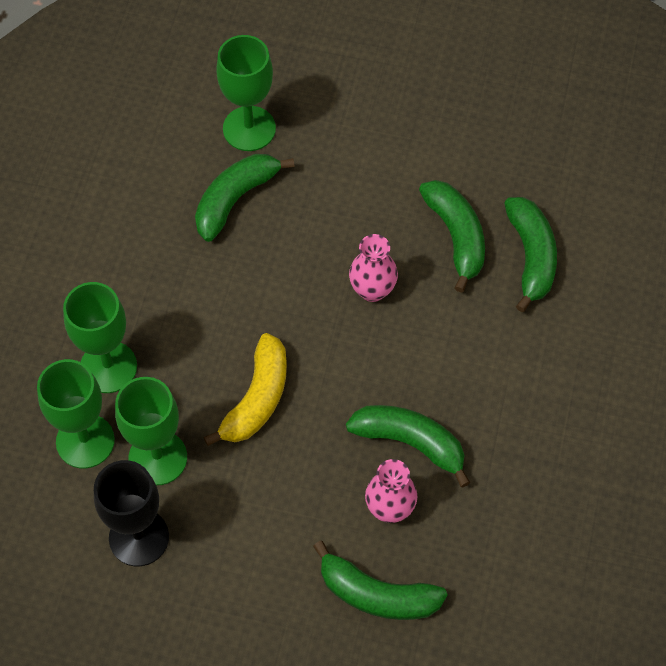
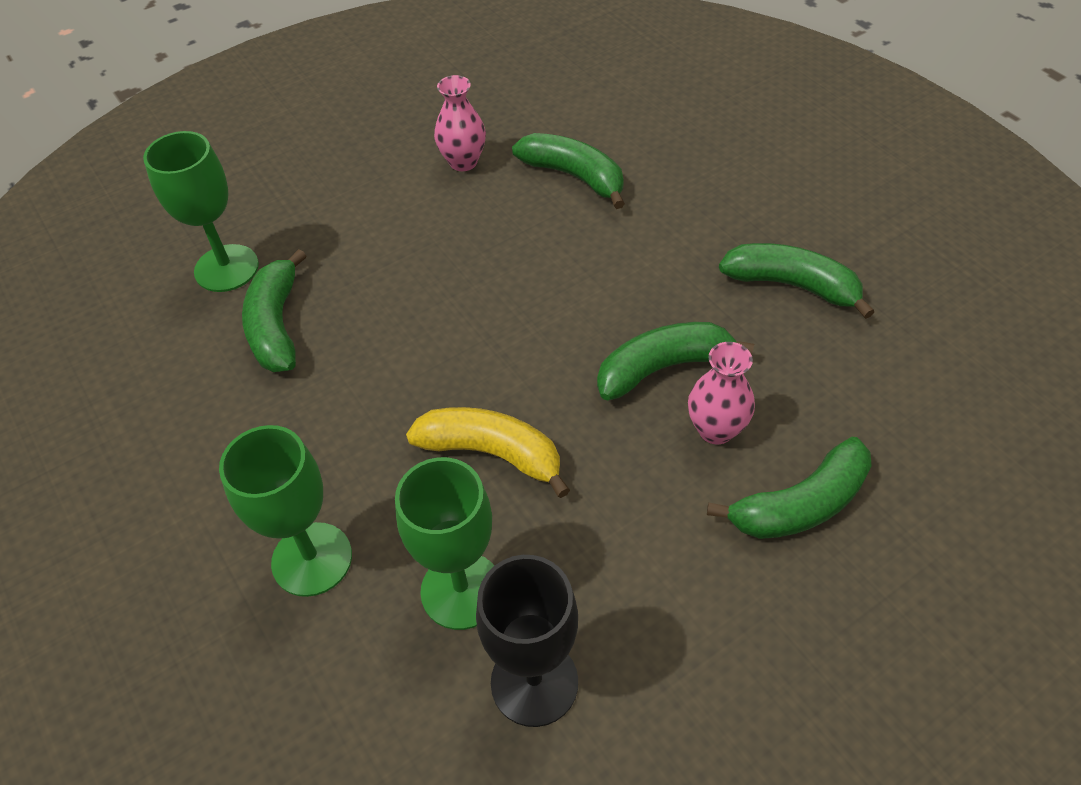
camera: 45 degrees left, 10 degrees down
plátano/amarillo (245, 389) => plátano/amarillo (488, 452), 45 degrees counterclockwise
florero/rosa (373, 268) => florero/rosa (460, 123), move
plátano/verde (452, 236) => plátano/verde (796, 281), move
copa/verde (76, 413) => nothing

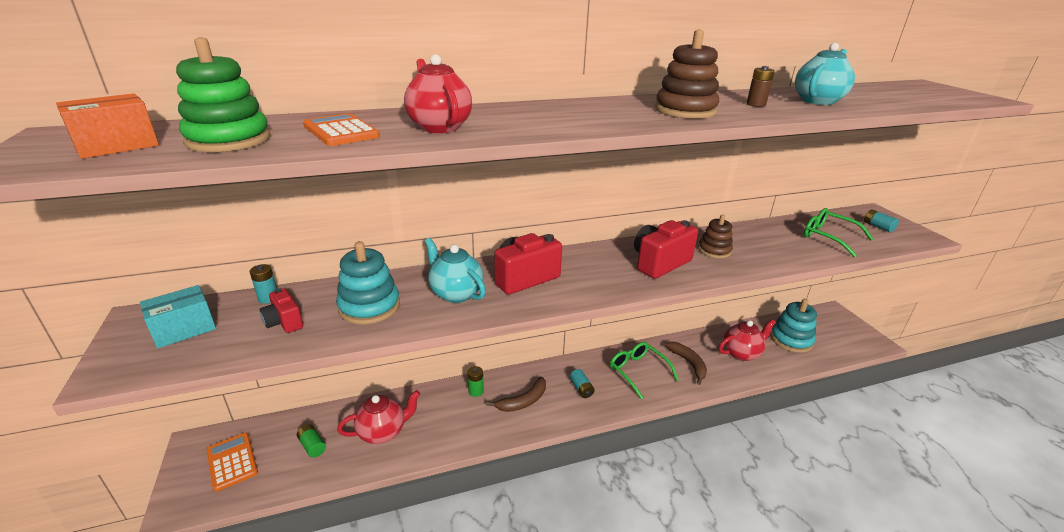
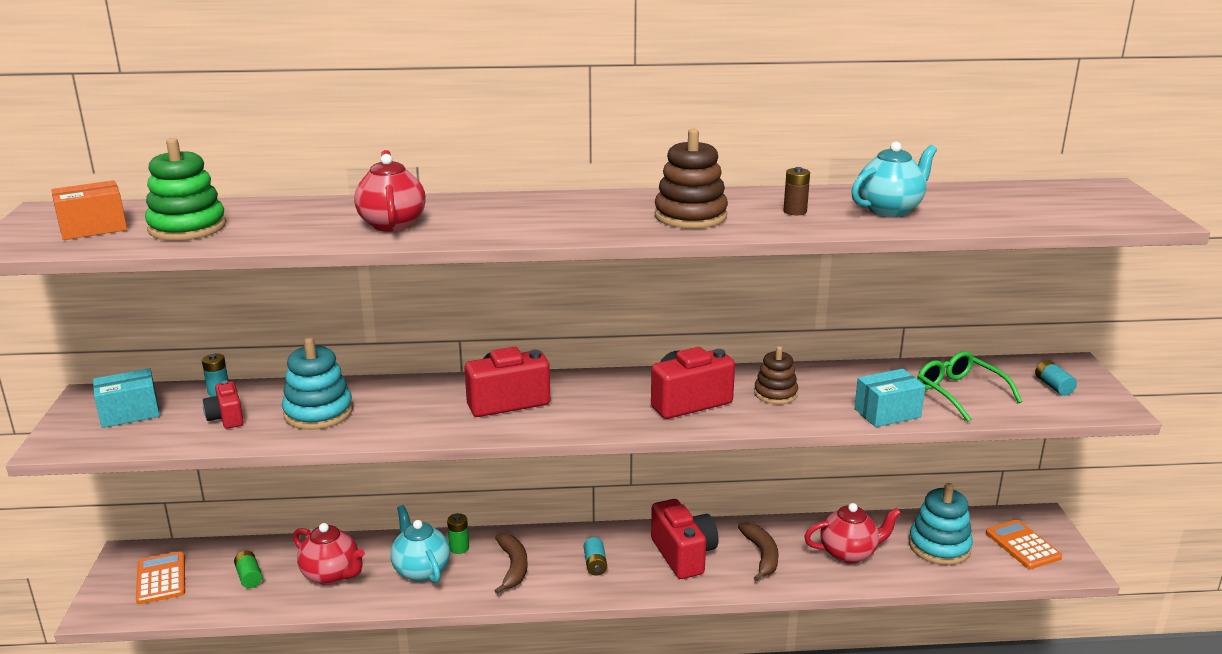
camera: 15 degrees right, 5 degrees down
tetera/rojo (378, 417) => tetera/rojo (329, 554), 45 degrees clockwise
tetera/turquesa (455, 270) => tetera/turquesa (420, 544), move
plátano/marrón (516, 394) => plátano/marrón (511, 564), 75 degrees counterclockwise
gafas/verde (644, 371) => cámara/rojo (685, 539)
nothing => caja/turquesa (890, 398)
calculadora/naranja (341, 129) => calculadora/naranja (1024, 544), move

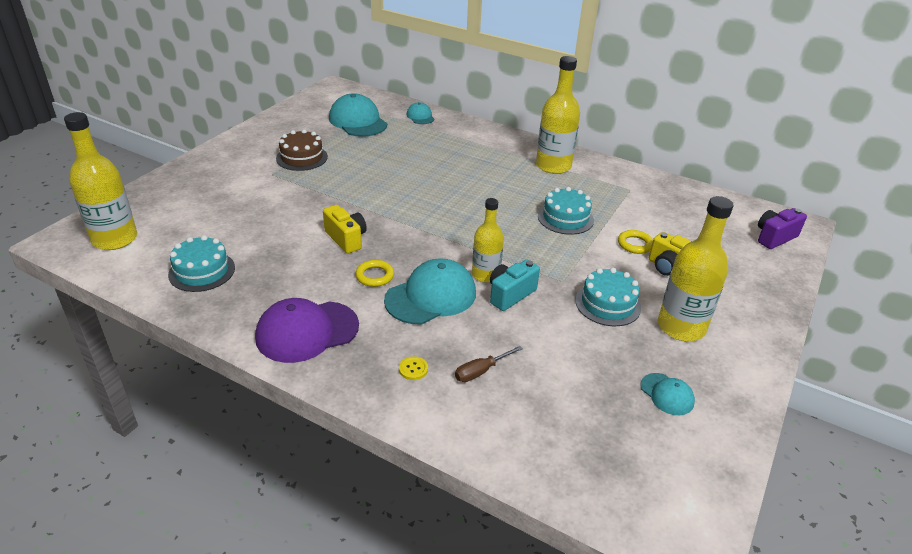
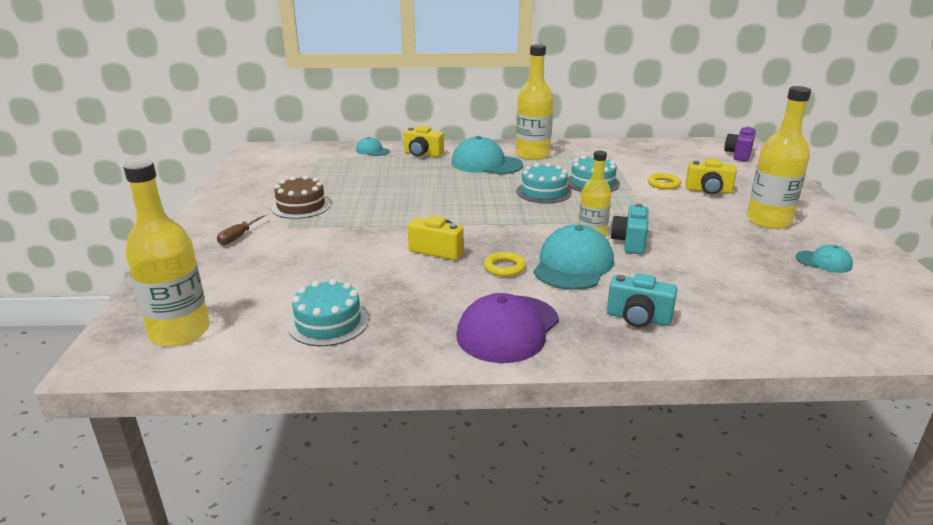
camera: 30 degrees left, 10 degrees down
destornillador/marrón (489, 364) => destornillador/marrón (242, 229), move
nothing => cámara/amarillo (424, 141)
gorra/turquesa (358, 115) => gorra/turquesa (487, 155), move
tarta/turquesa (608, 297) => tarta/turquesa (544, 183), move
botón/amarillo (413, 368) => cámara/turquesa (642, 300)

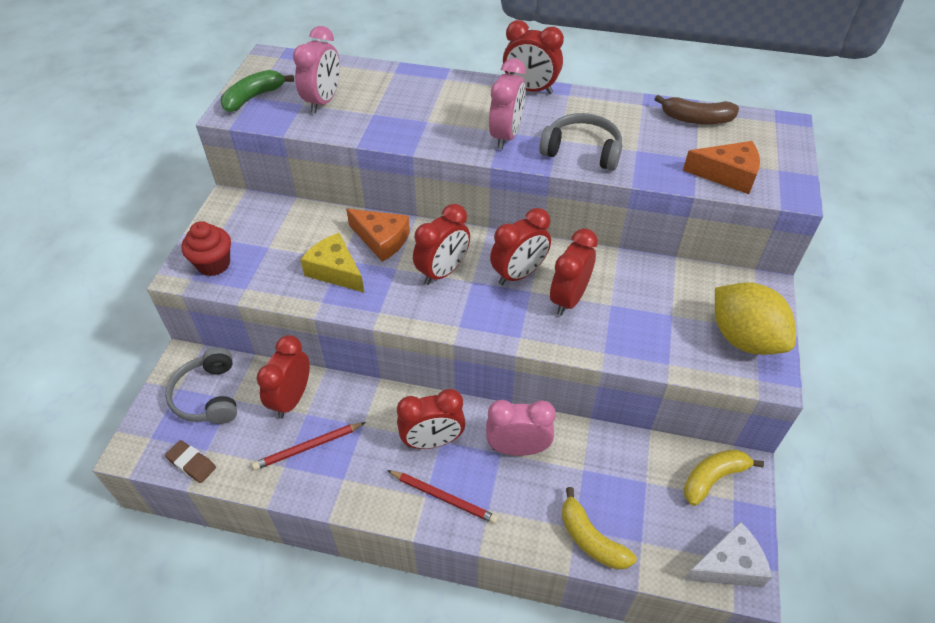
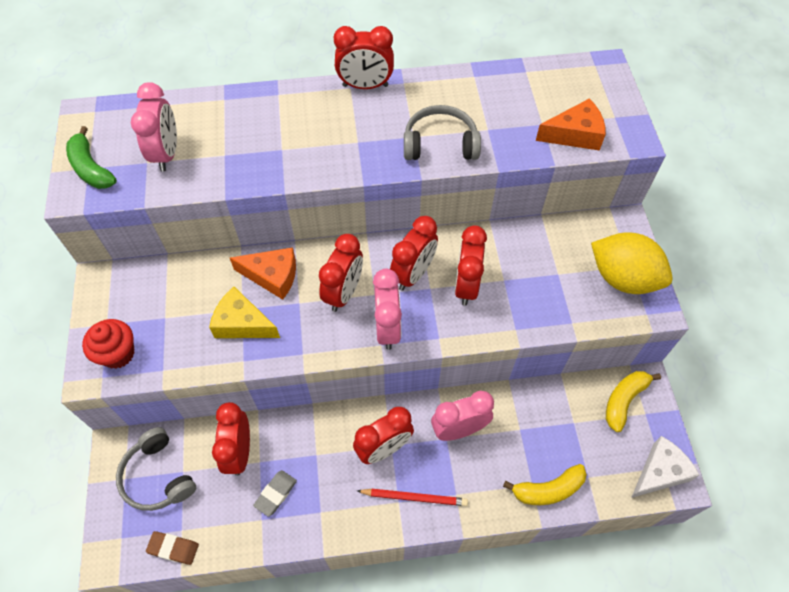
camera: 20 degrees left, 10 degrees up
plátano/verde (257, 91) => plátano/verde (91, 157), 60 degrees counterclockwise
lápiz/rojo (309, 446) => goma de borrar/gris (275, 493)
despertador/rosa (507, 103) => despertador/rosa (387, 309), move
plátano/amarillo (599, 528) => plátano/amarillo (545, 484), 45 degrees counterclockwise
plátano/marrón (697, 110) => nothing

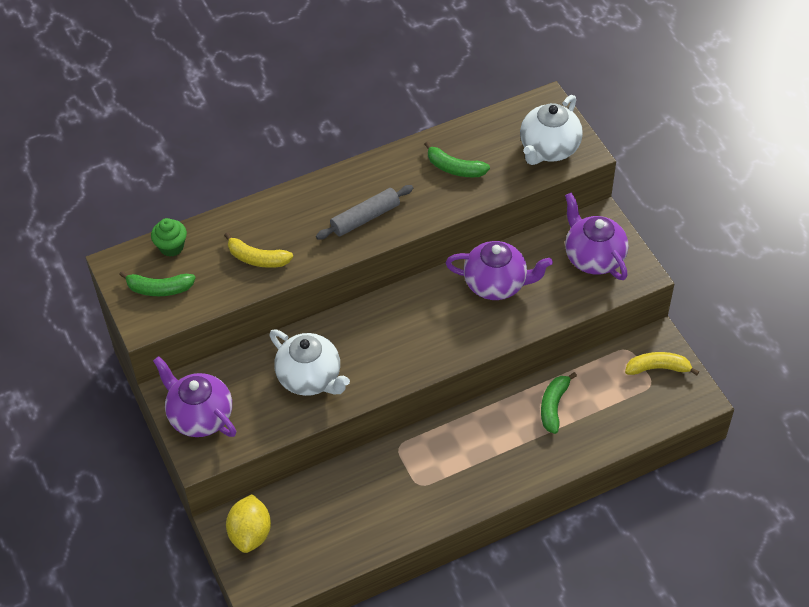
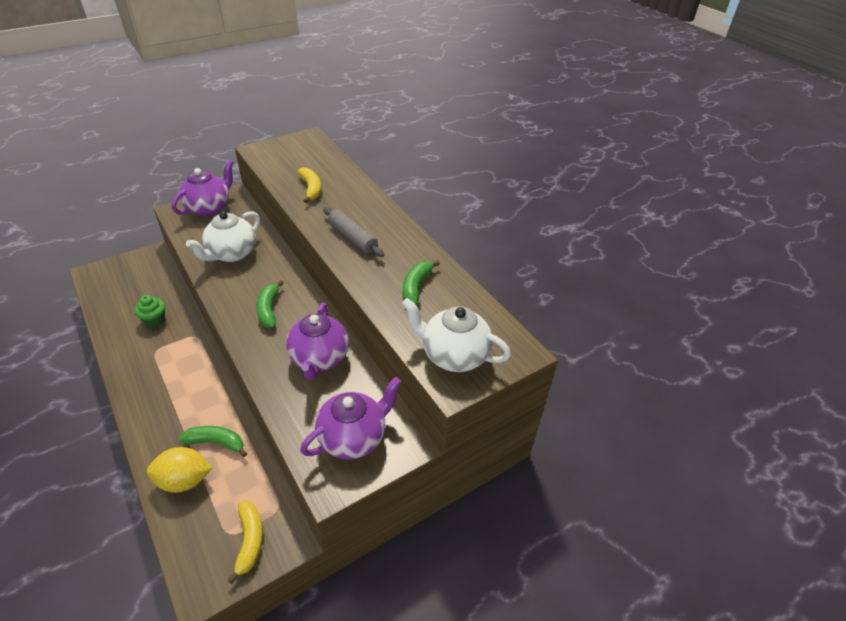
camera: 80 degrees right, 10 degrees down
magdalena/verde (169, 237) => magdalena/verde (150, 311), move
limón/amarillo (248, 523) => limón/amarillo (179, 470), move
plátano/verde (157, 283) => plátano/verde (270, 304), move
plátano/amarillo (258, 250) => plátano/amarillo (309, 185), 150 degrees clockwise

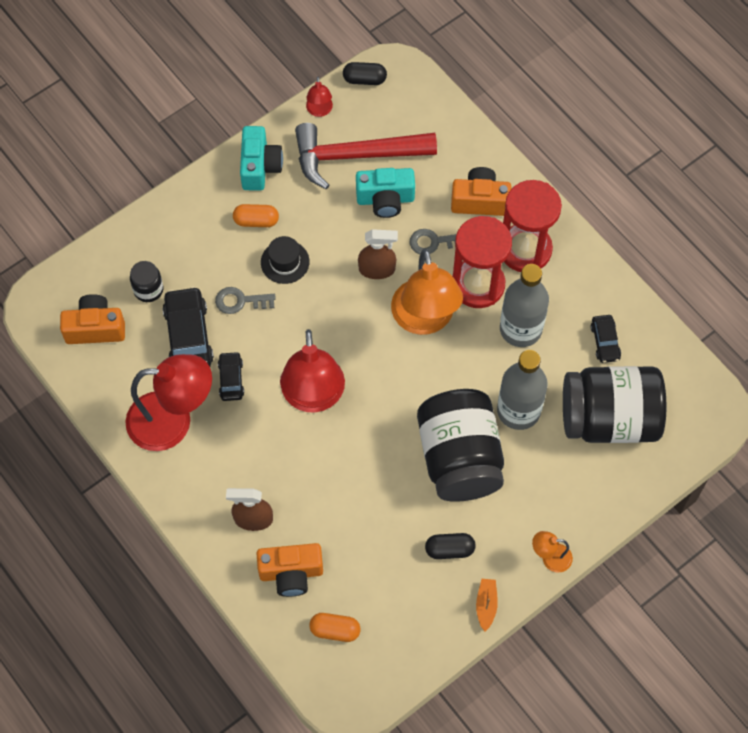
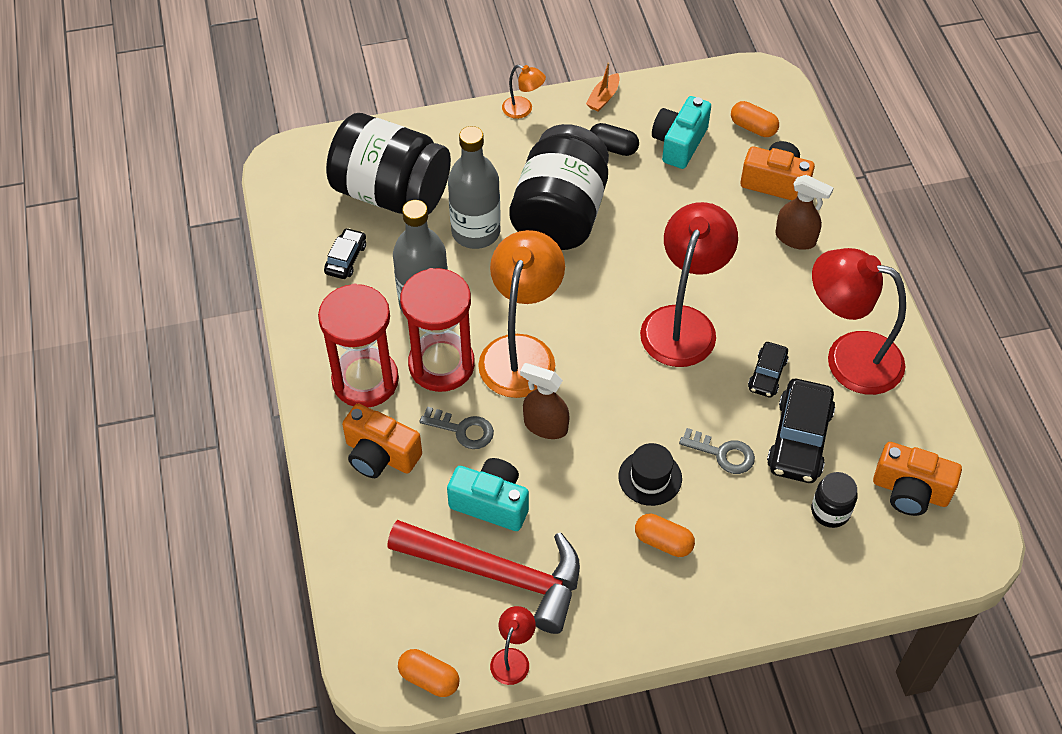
camera: 155 degrees left, 10 degrees down
cápsula/negro (365, 73) => cápsula/naranja (428, 673)
cámara/turquesa (261, 158) => cámara/turquesa (681, 132), move

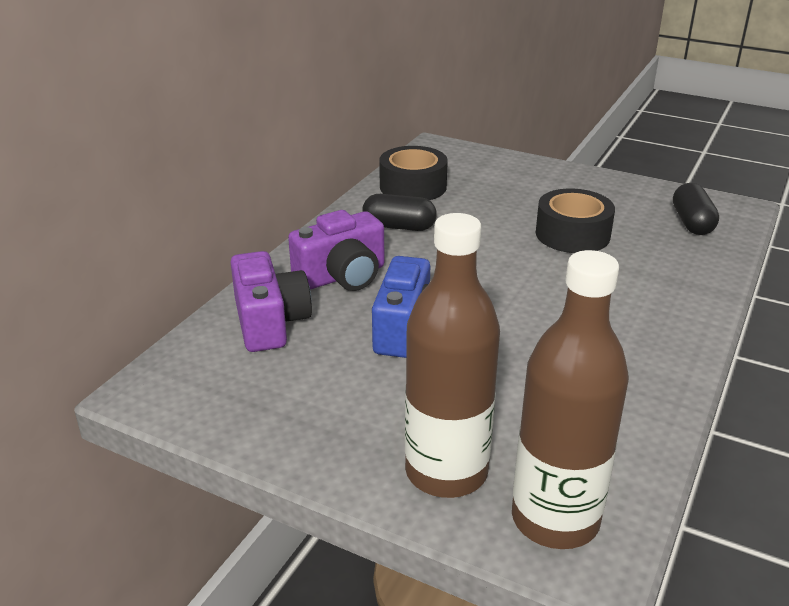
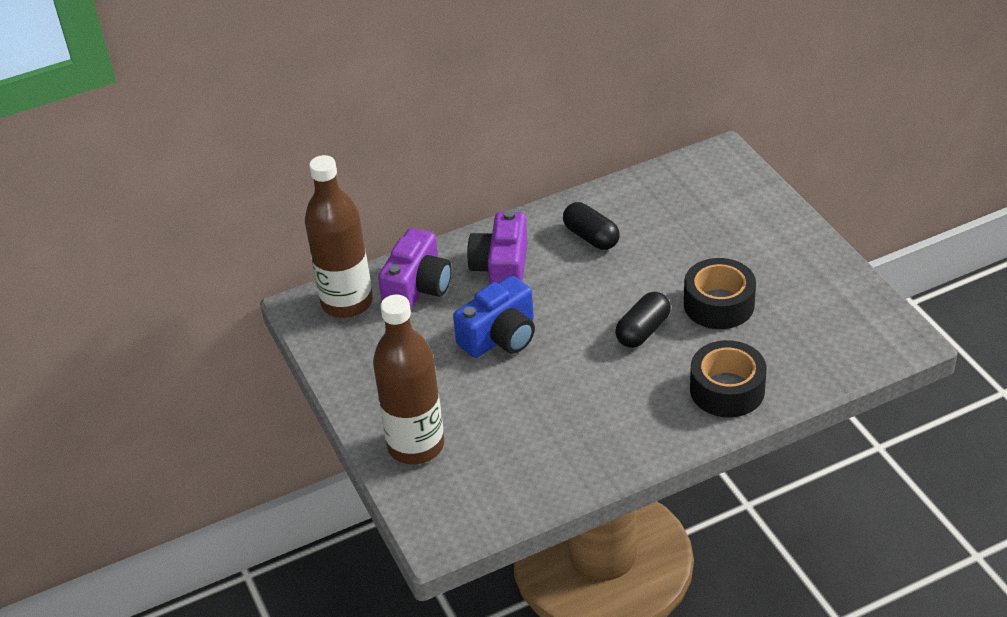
camera: 40 degrees right, 10 degrees up
botella/marrón (570, 399) => botella/marrón (339, 236), move
cámara/morado (336, 250) => cámara/morado (497, 247), 90 degrees clockwise
cápsula/negro (696, 209) => cápsula/negro (643, 320), move
cinta adhesiva/negro (413, 173) => cinta adhesiva/negro (728, 379), move

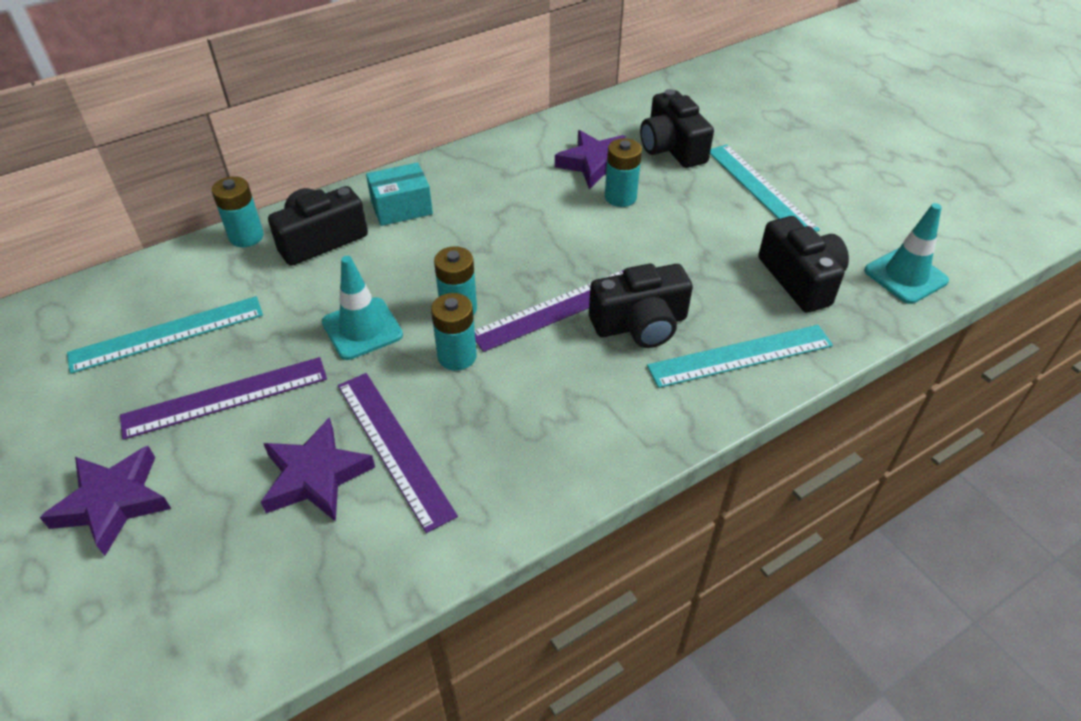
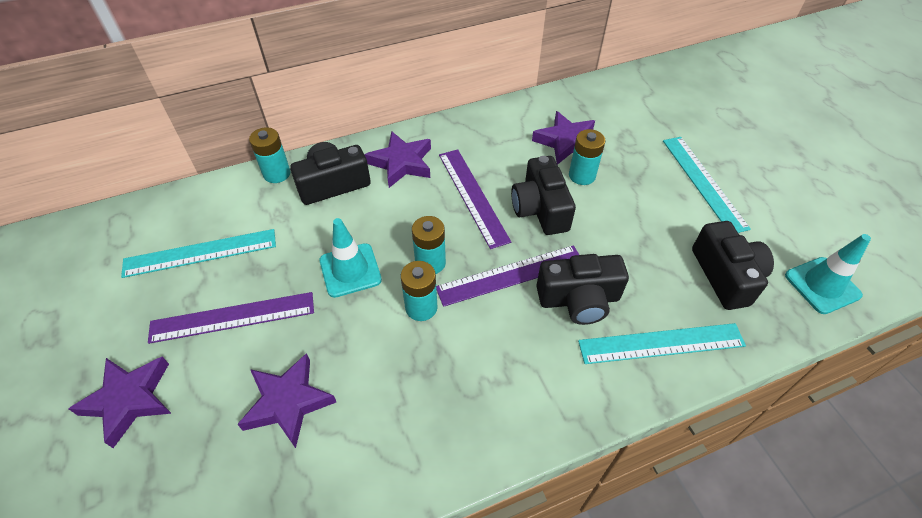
camera: 10 degrees right, 5 degrees up
caja/turquesa (399, 194) => estrella/morado (397, 159)
regla/morado (398, 453) => regla/morado (475, 199), move
cámara/negro (677, 128) => cámara/negro (543, 195), move

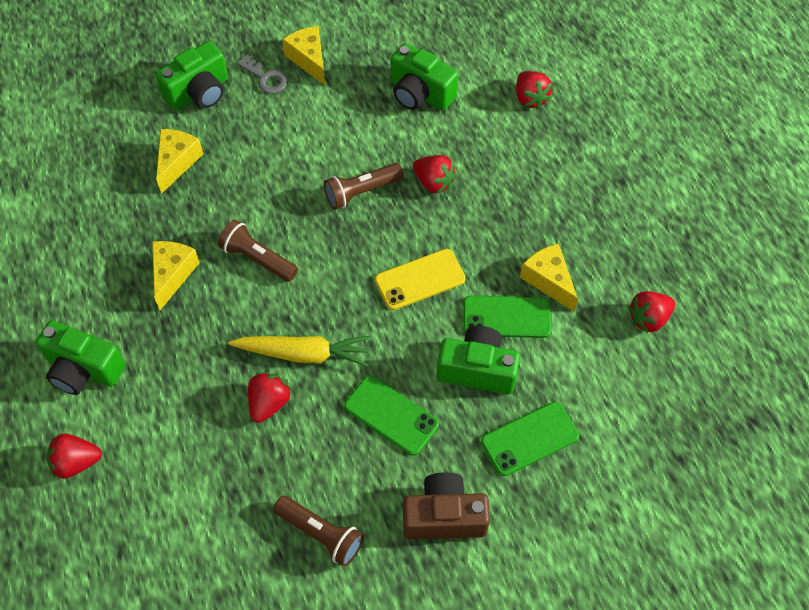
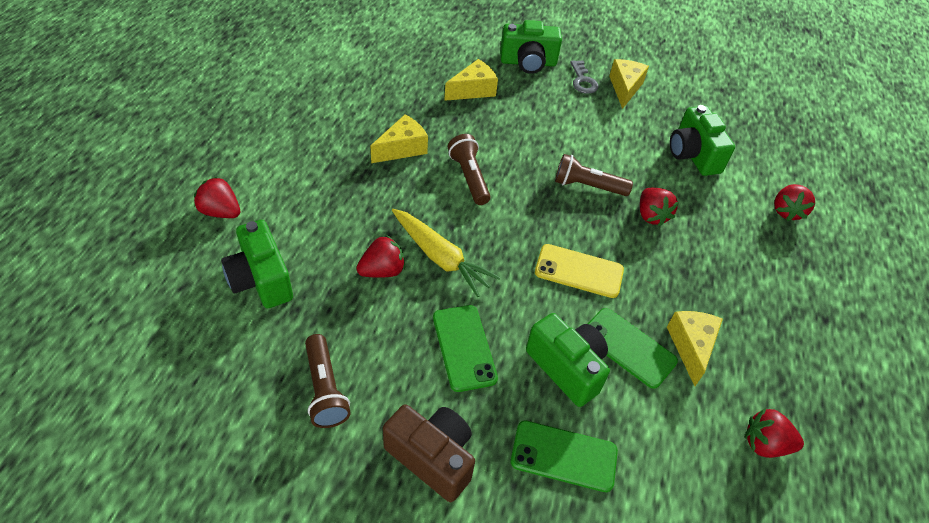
camera: 35 degrees right, 10 degrees down
cámara/verde (81, 357) => cámara/verde (257, 264), move

